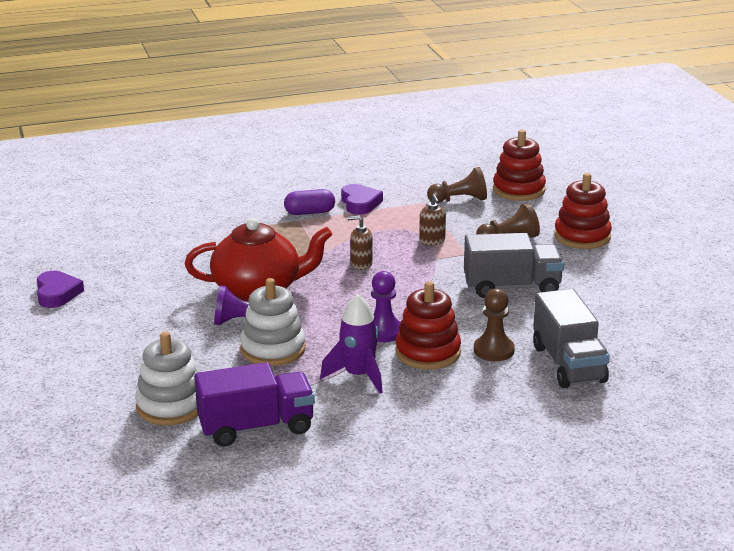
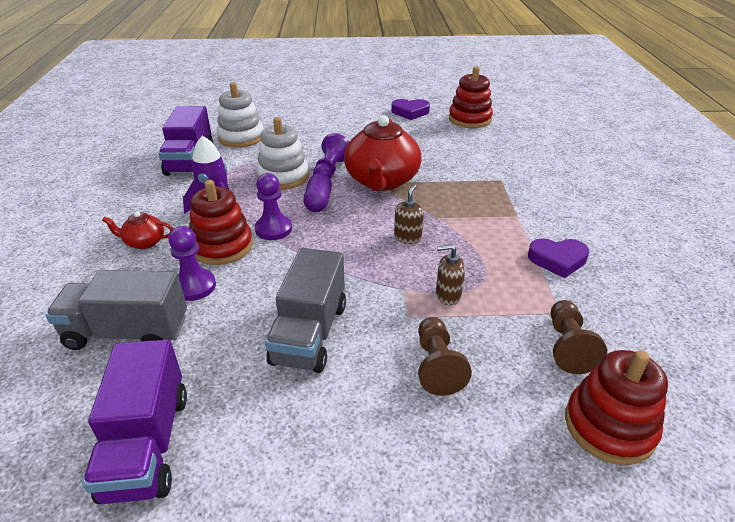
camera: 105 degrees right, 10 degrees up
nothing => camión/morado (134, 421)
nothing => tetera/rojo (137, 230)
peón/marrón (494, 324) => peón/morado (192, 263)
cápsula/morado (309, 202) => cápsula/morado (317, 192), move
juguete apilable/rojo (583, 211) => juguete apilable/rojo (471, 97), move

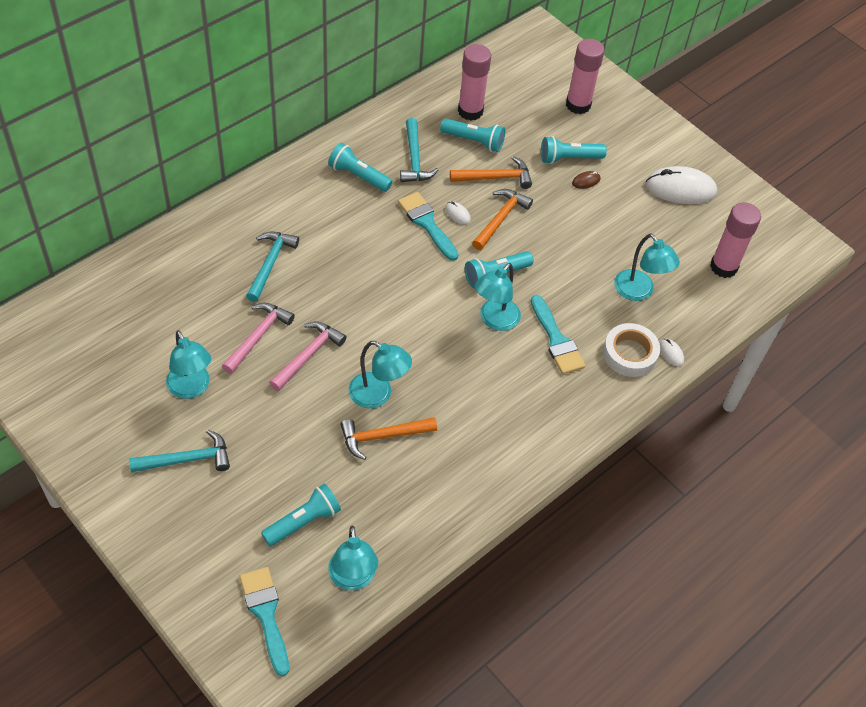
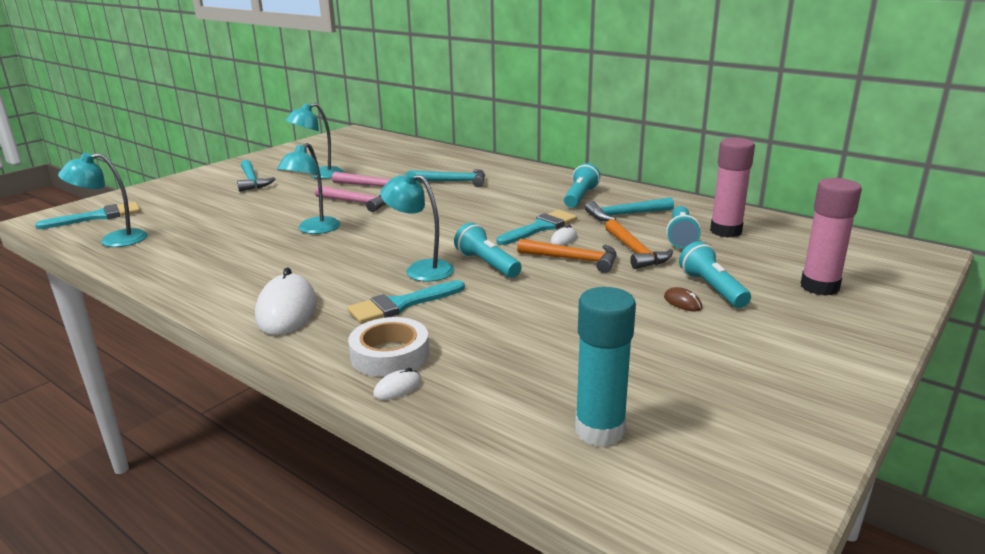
camera: 85 degrees right, 30 degrees down
ratón/blanco (681, 185) => ratón/blanco (286, 301), move
barra de pegamento/rosa (735, 240) => barra de pegamento/turquesa (605, 366)
lámpara de mano/turquesa (301, 515) => nothing
martillo/naranja (388, 438) => nothing
lámpara/turquesa (647, 267) => nothing

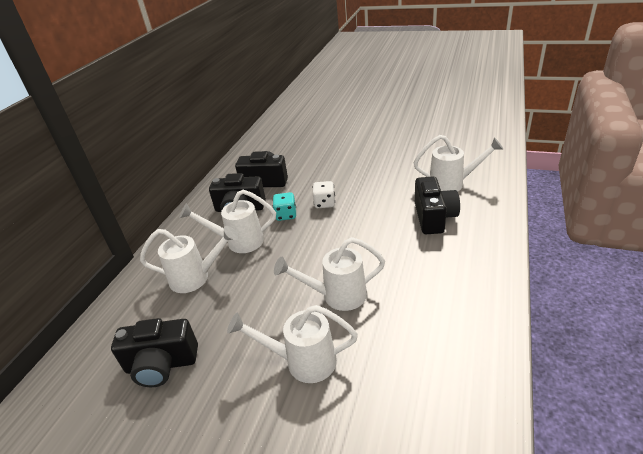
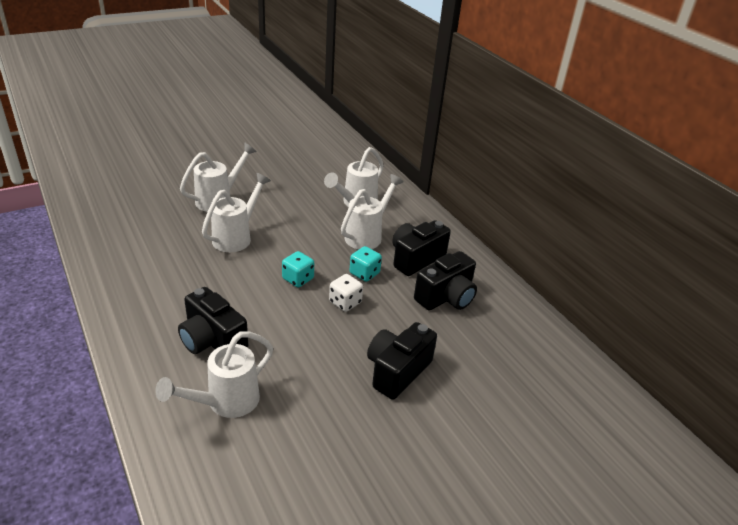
camera: 125 degrees right, 0 degrees up
nothing => dado/turquesa (298, 269)
cámara/negro (154, 352) => cámara/negro (402, 361), move

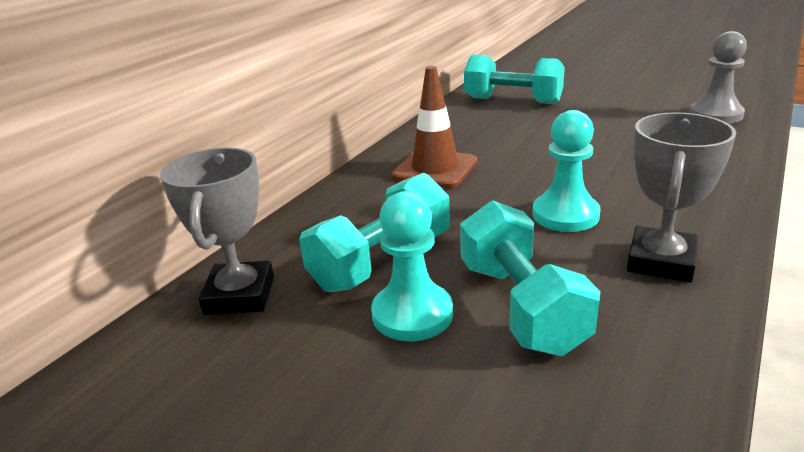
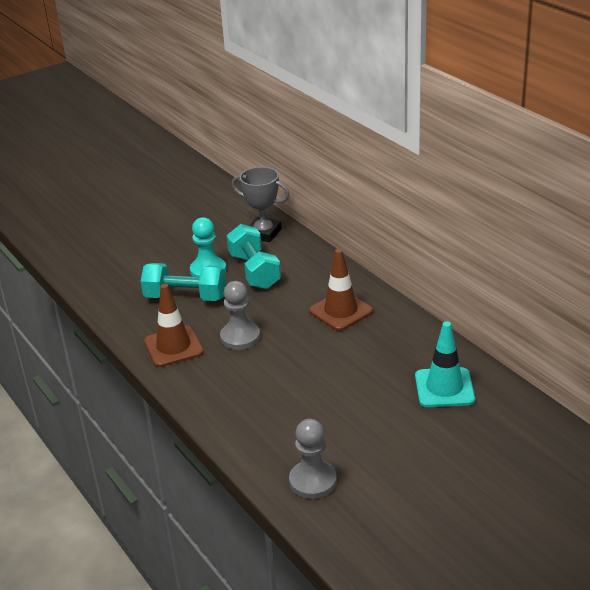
camera: 115 degrees right, 5 degrees up
trofeo/gris (681, 197) => cono de tráfico/marrón (174, 325)
peón/turquesa (566, 171) => peón/gris (240, 315)
mancuerna/turquesa (514, 79) => cono de tráfico/turquesa (445, 364)

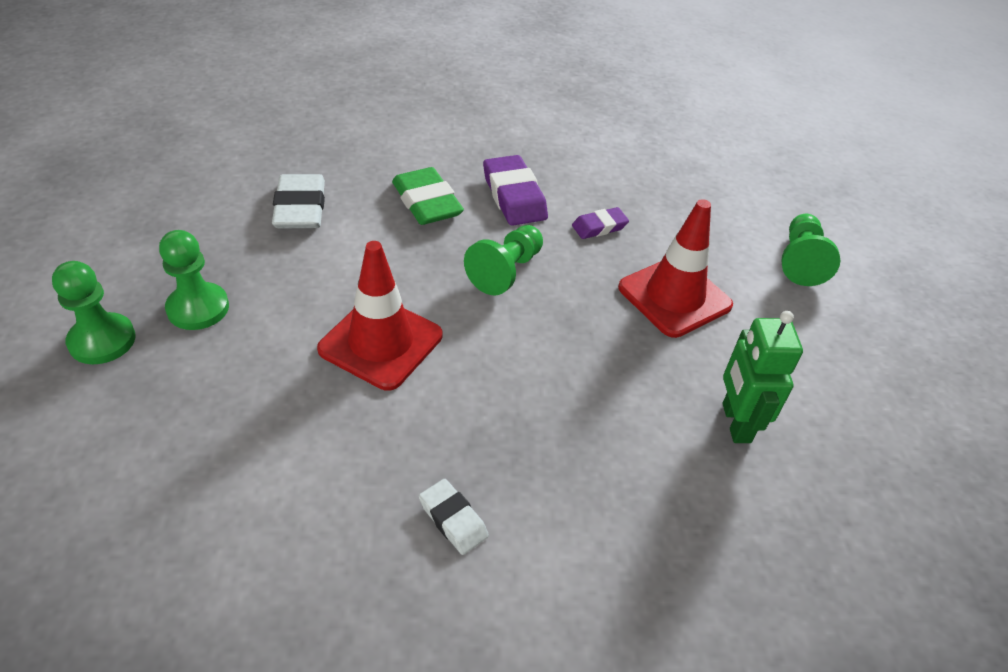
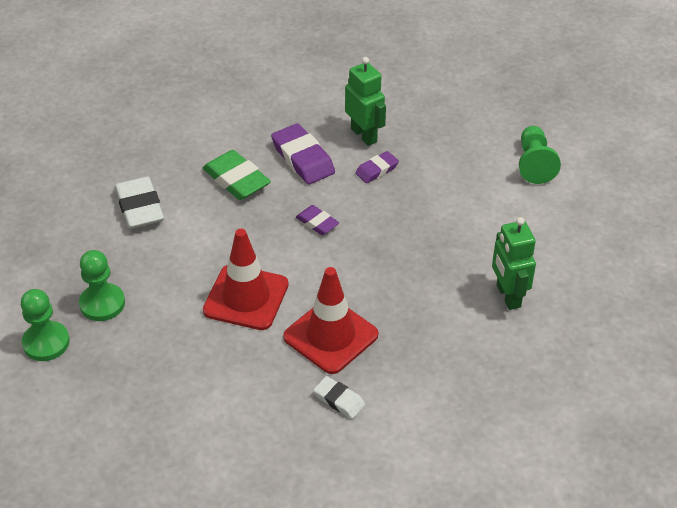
camera: 10 degrees left, 0 degrees up
cono de tráfico/rojo (675, 268) => cono de tráfico/rojo (330, 320), move
peón/verde (503, 260) => goma de borrar/morado (317, 220)
nothing => robot/verde (365, 101)

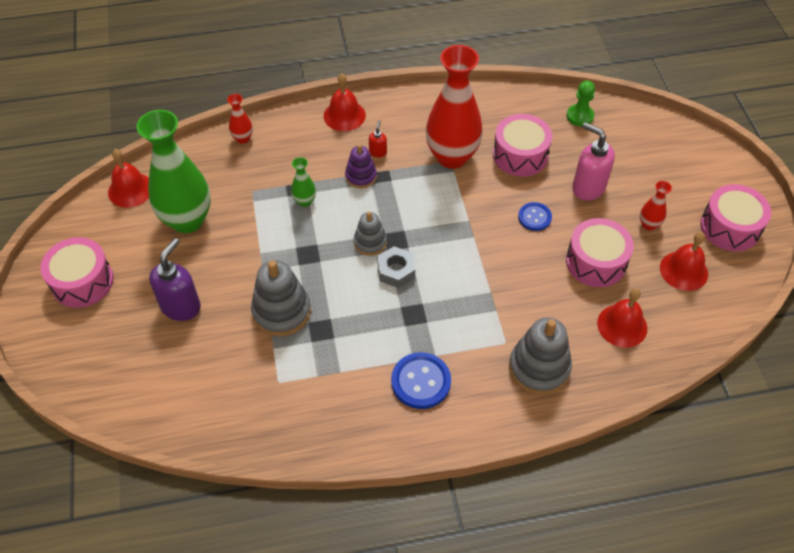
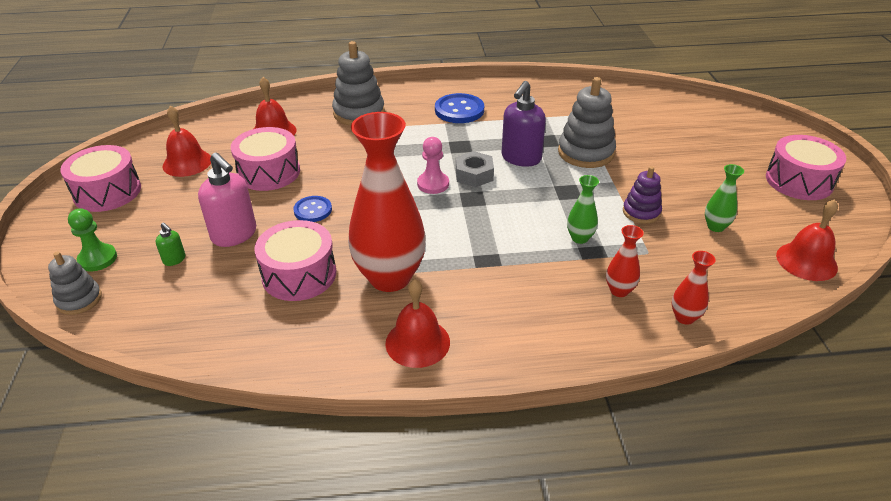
camera: 175 degrees left, 15 degrees down
juguete apilable/gris (370, 233) => juguete apilable/gris (75, 283), move
peón/verde (581, 103) => peón/verde (92, 239), move
nothing => dispensador de jabón/verde (170, 244)
campana/rojo (345, 102) => campana/rojo (417, 323), move
nothing => peón/rosa (433, 165)
dispensador de jabón/morado (175, 279) => dispensador de jabón/morado (524, 124), move
florero/rojo (656, 205) => florero/rojo (625, 261), move
juguete apilable/morado (361, 166) => juguete apilable/morado (642, 195), move
florero/verde (174, 171) => florero/verde (724, 198), x0.43
dispensador de jabón/rojo (378, 138) => nothing

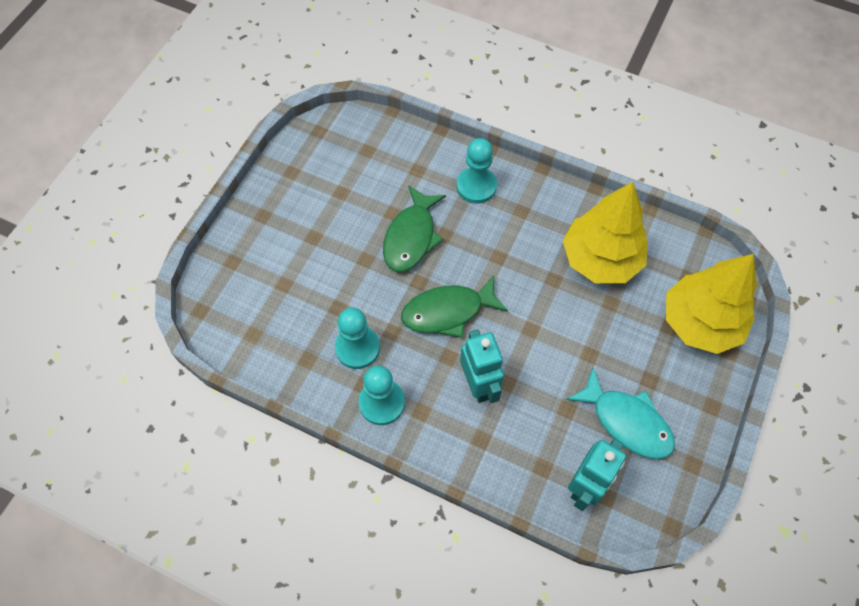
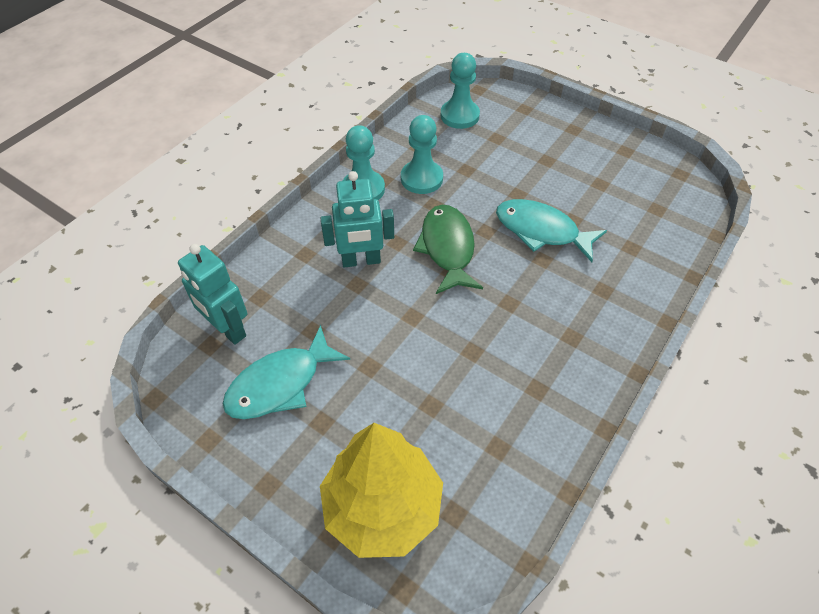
camera: 100 degrees right, 10 degrees down
peón/turquesa (476, 171) => peón/turquesa (460, 91), move
pez/verde (414, 228) => pez/turquesa (551, 230)
árbol/amarillo (605, 232) => nothing

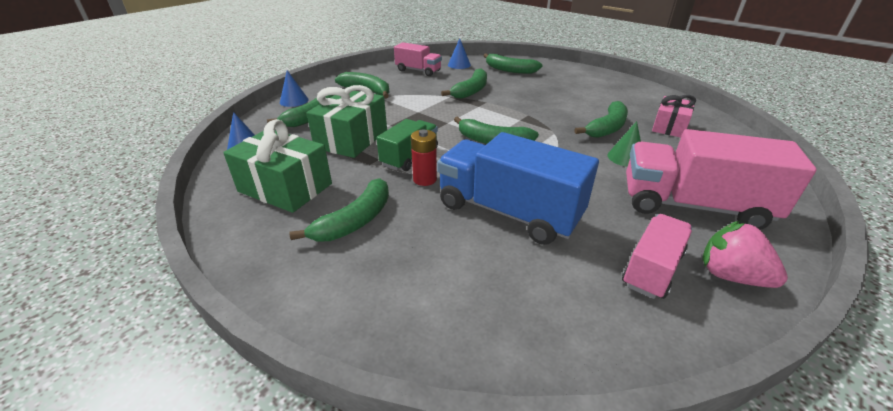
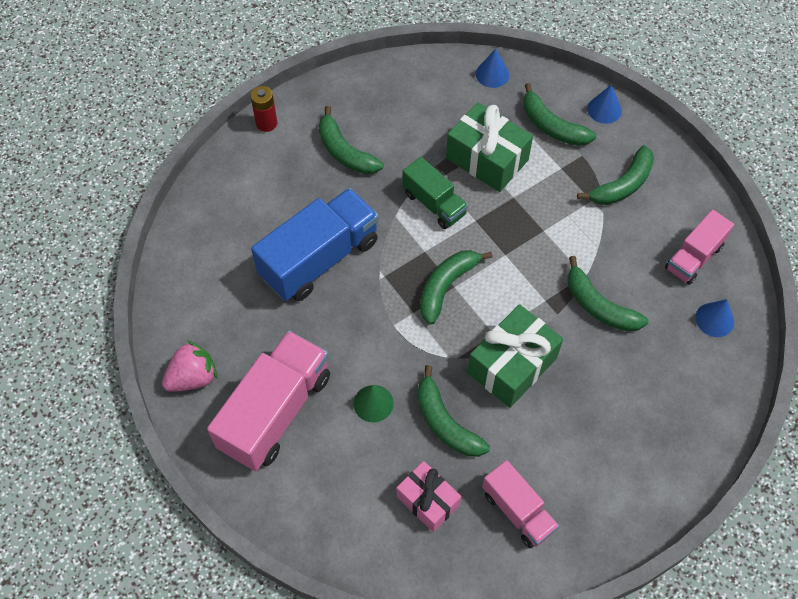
camera: 105 degrees right, 25 degrees up
pila/rojo (424, 158) => pila/rojo (264, 109), move
regalo/verde (277, 166) => regalo/verde (515, 356), move
camión/rosa (657, 256) => camión/rosa (520, 504), move
plátano/verde (512, 63) => nothing

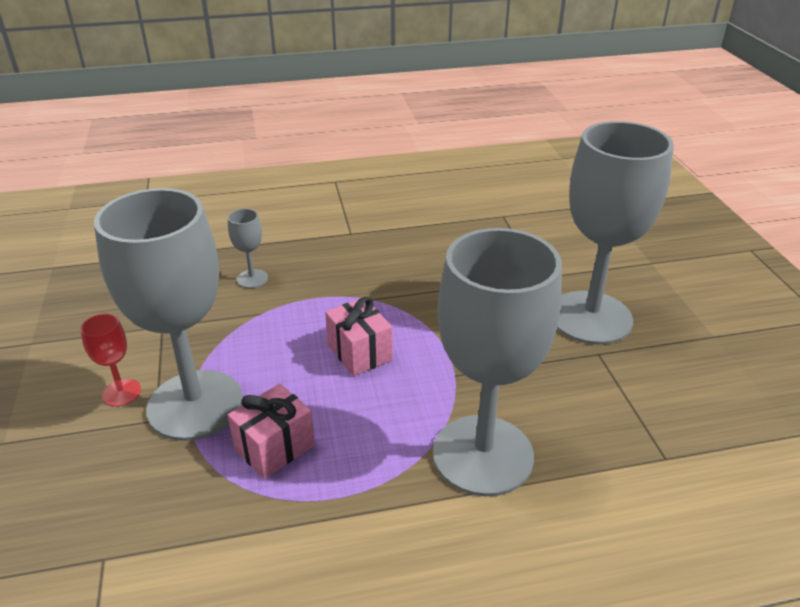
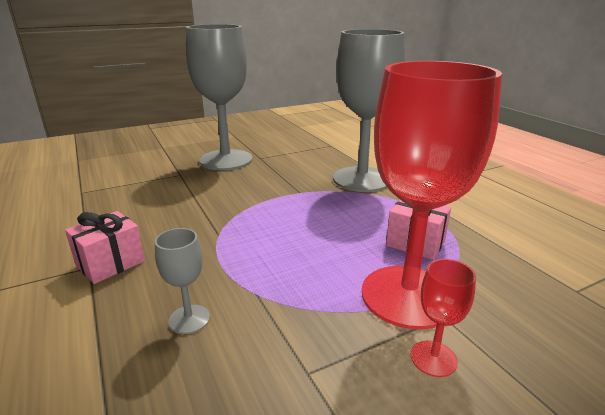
camera: 105 degrees left, 10 degrees down
regalo/rosa (358, 336) => regalo/rosa (105, 247), move
copa/gris (168, 314) => copa/rojo (432, 195)

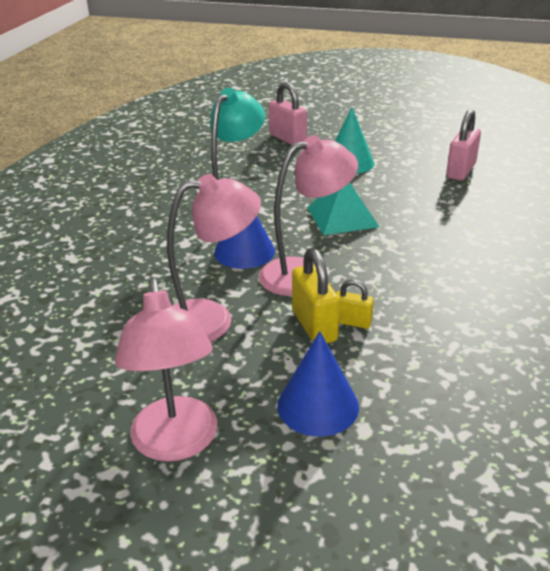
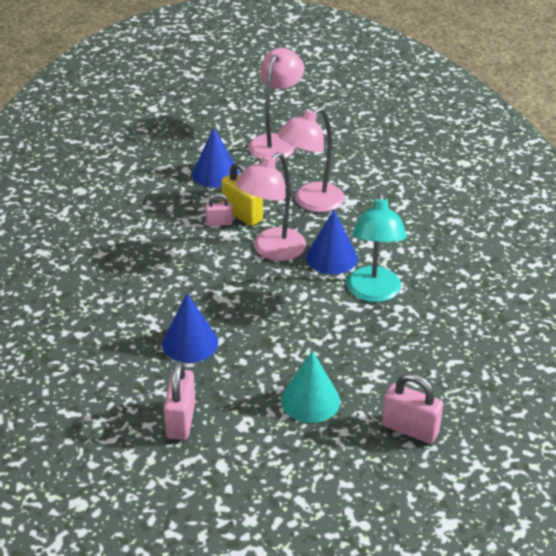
camera: 155 degrees right, 5 degrees up
nothing => cono/azul (190, 328)
candado/amarillo (355, 304) => candado/rosa (219, 209)
lámpara/rosa (166, 370) => lámpara/rosa (276, 104), 60 degrees clockwise
pirámide/turquesa (343, 209) => nothing

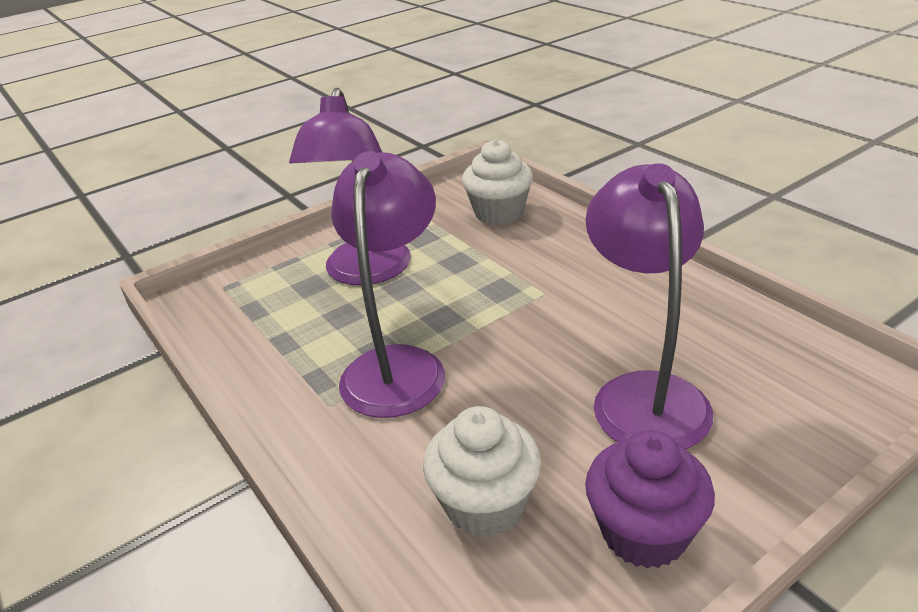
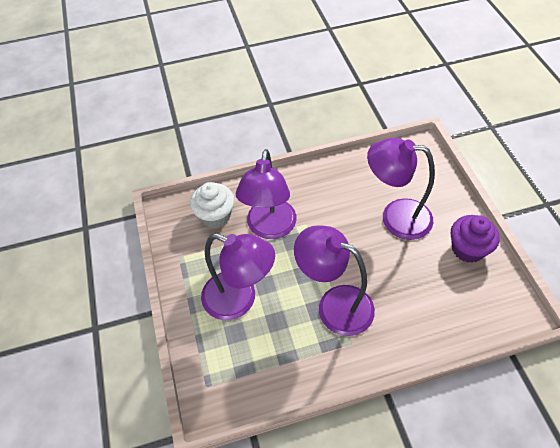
camera: 70 degrees left, 20 degrees up
nothing => lámpara/morado (266, 194)
magdalena/blanco (482, 472) => nothing

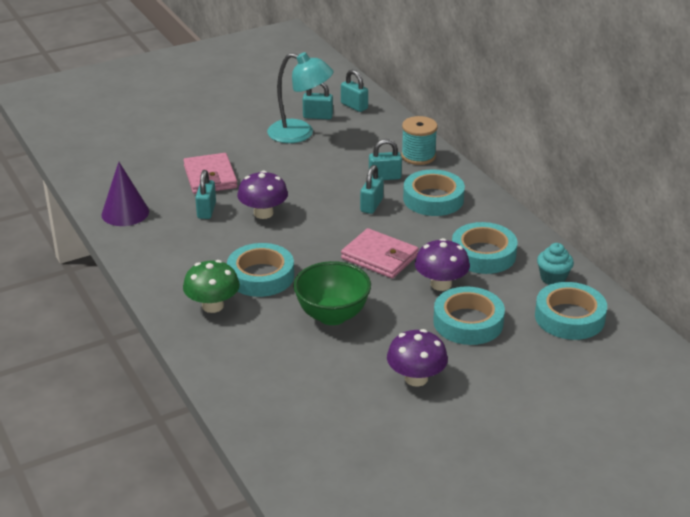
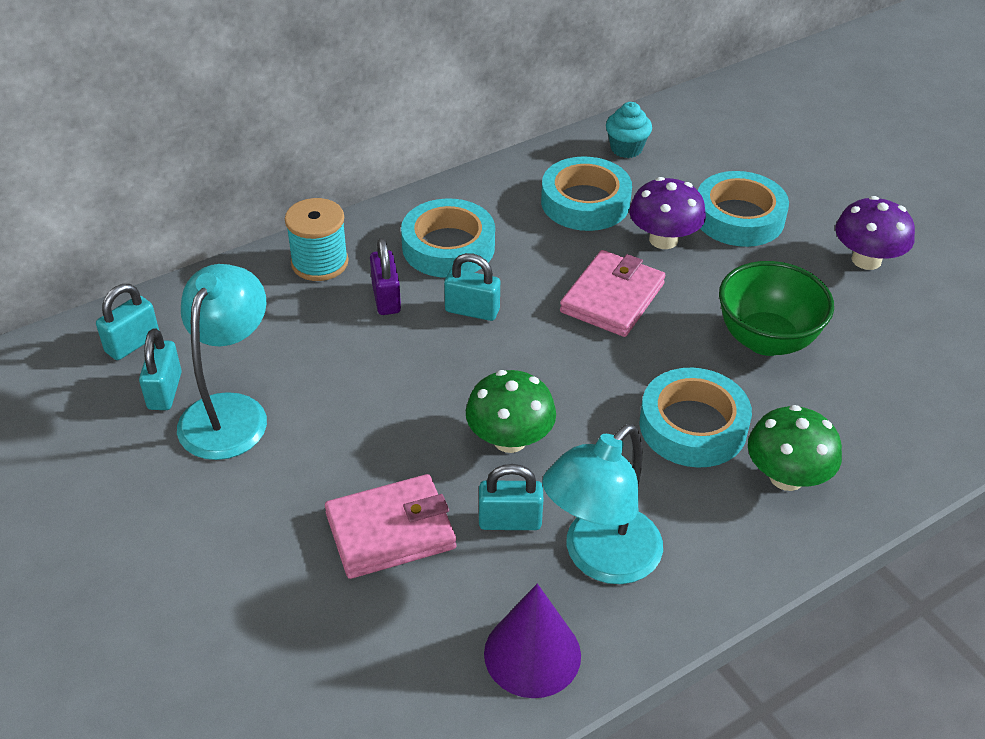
camera: 95 degrees left, 10 degrees up
candado/turquesa (385, 159) => candado/morado (385, 276)
seta/morado (262, 194) => seta/verde (511, 411)
nothing => lámpara/turquesa (602, 504)
cinta adhesiva/turquesa (571, 311) => nothing

